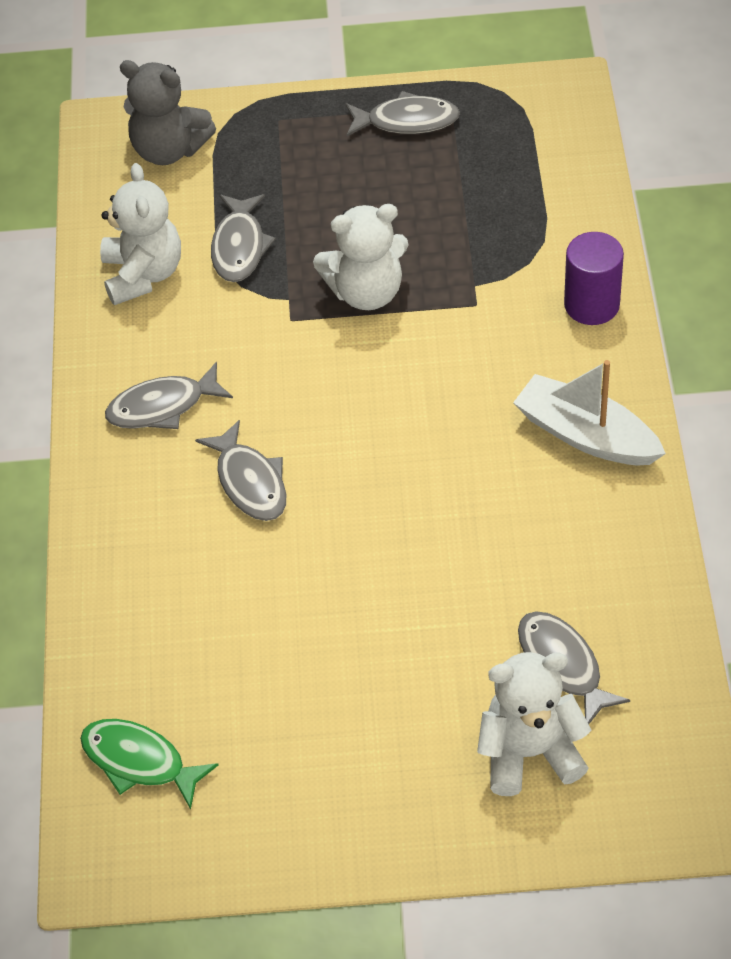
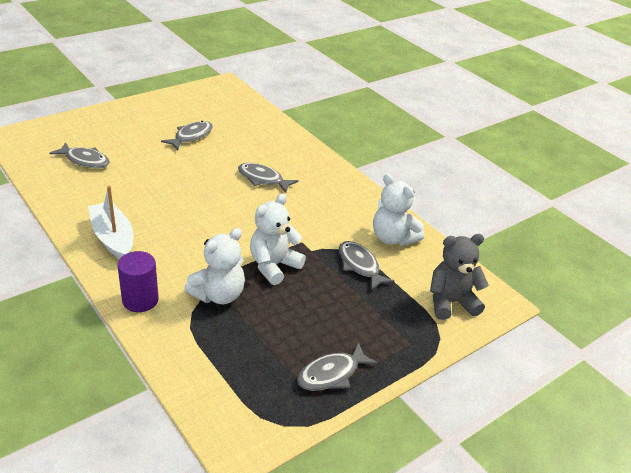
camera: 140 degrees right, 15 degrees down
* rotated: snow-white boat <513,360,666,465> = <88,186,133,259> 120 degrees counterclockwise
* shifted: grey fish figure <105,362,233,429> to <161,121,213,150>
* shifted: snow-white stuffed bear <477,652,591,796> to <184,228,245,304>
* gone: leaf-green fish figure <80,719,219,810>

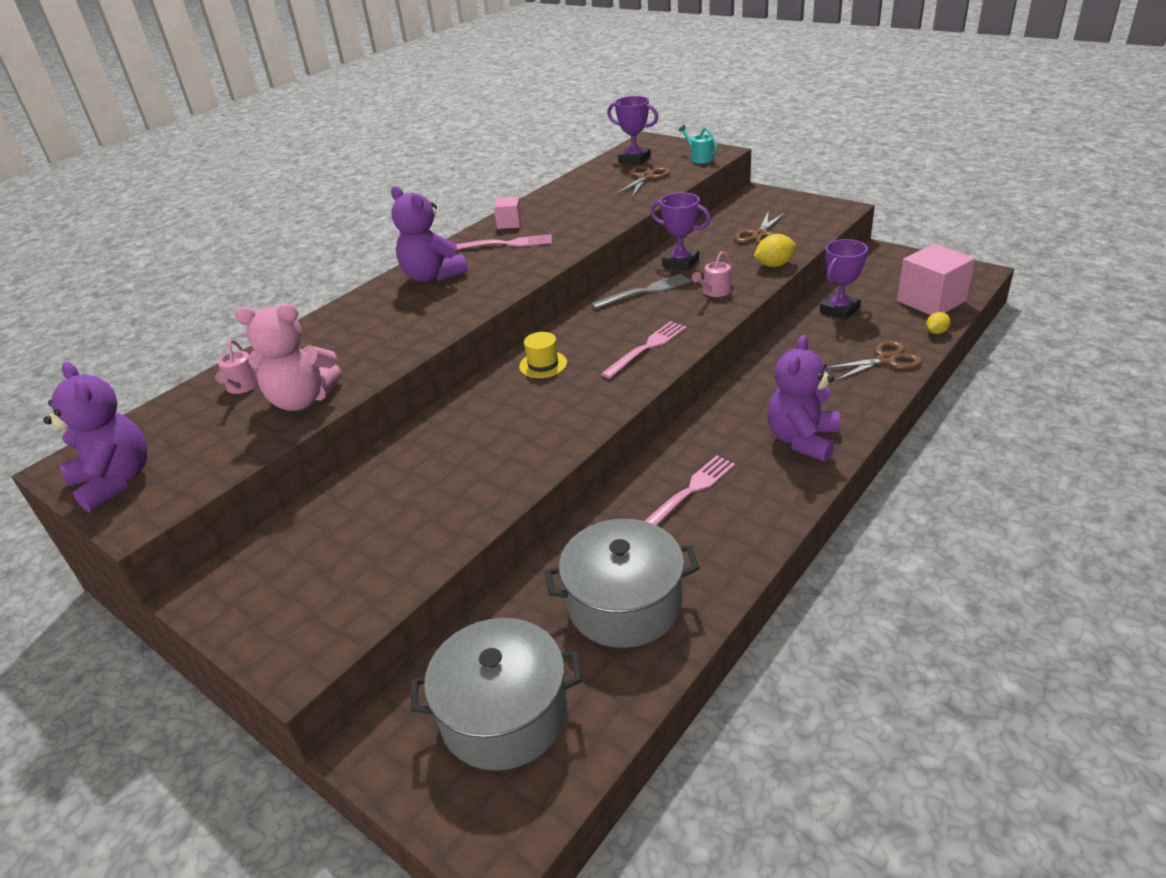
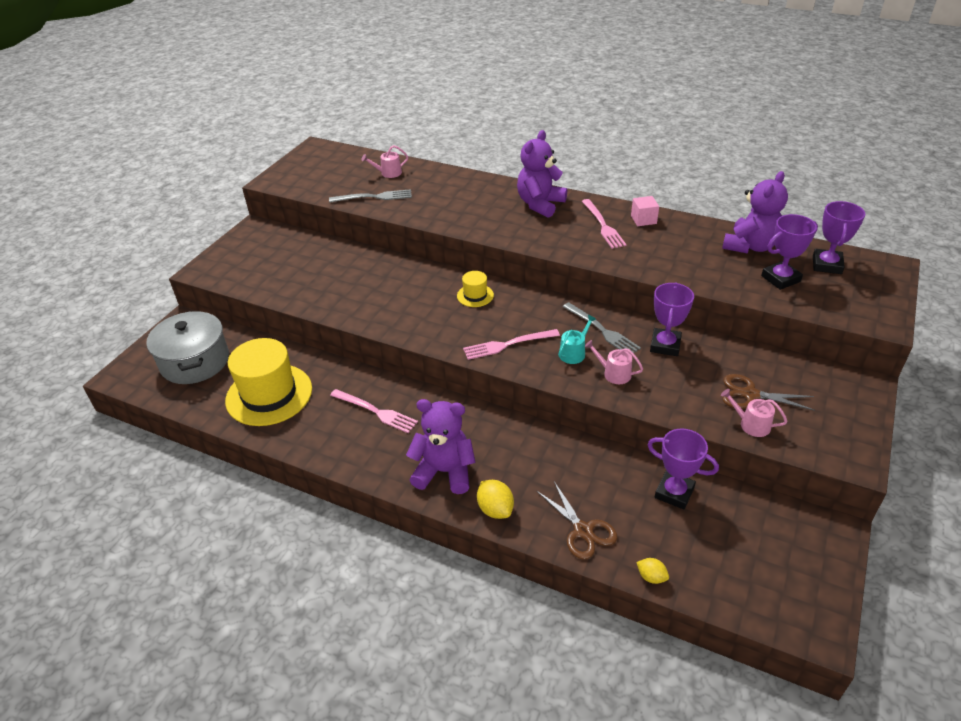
camera: 75 degrees right, 5 degrees up
* swapped: grey cooking pot <545,519,700,648> to yellow tall hat <225,338,312,426>
* swapped: rosy stuffed bear <235,303,342,411> to grey dinner fork <329,189,412,203>
* rotated: rosy dinner fork <601,321,687,379> = <463,329,560,360> 135 degrees clockwise
* shifted: yellow toy lemon <754,234,796,267> to <477,480,514,519>
* shifted: teal sprinkling can <678,125,718,164> to <558,315,596,364>
* new: rosy sprinkling can <721,389,788,437>
* shifted: violet stuffed bear <43,362,147,513> to <722,171,788,254>
* swapped: russet shears <615,165,671,198> to violet award cup <761,214,818,290>
* gone: rosy block <897,244,975,315>

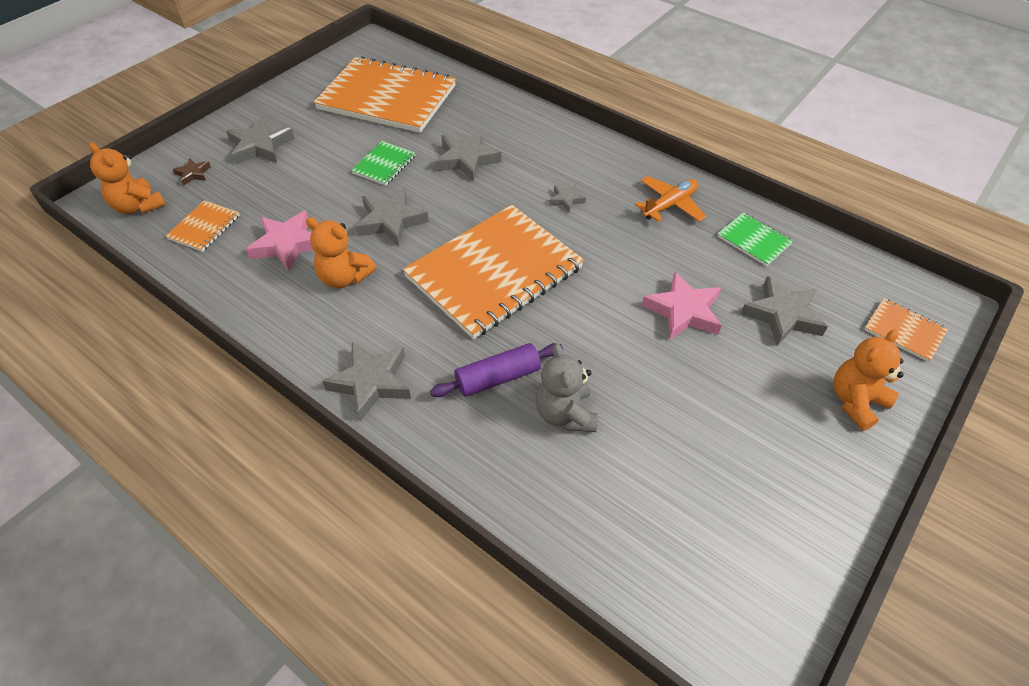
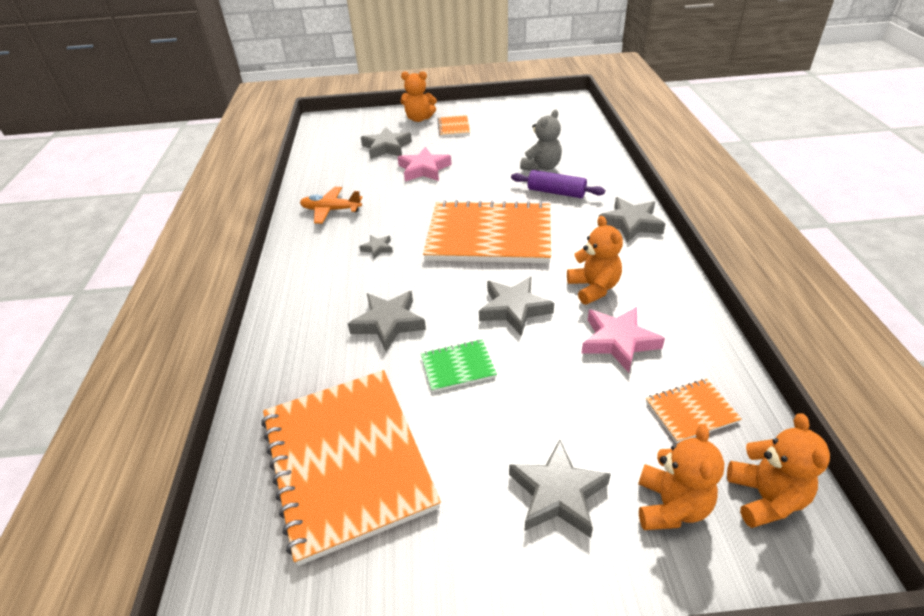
camera: 130 degrees left, 10 degrees down
* shifted: orange exercise book <864,298,948,362> to <437,115,470,137>
* swapped: russet star <173,158,211,186> to orange stuffed bear <638,424,724,530>
* gone: leaf-green exercise book <717,213,793,266>

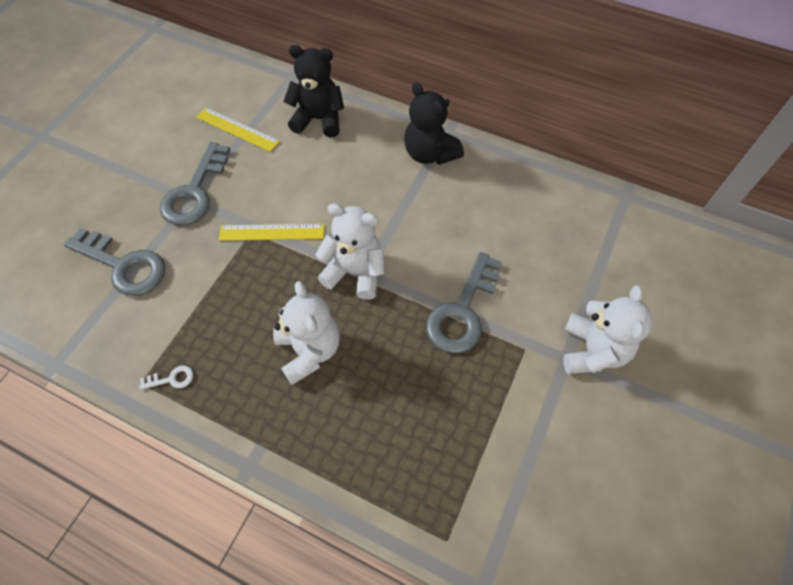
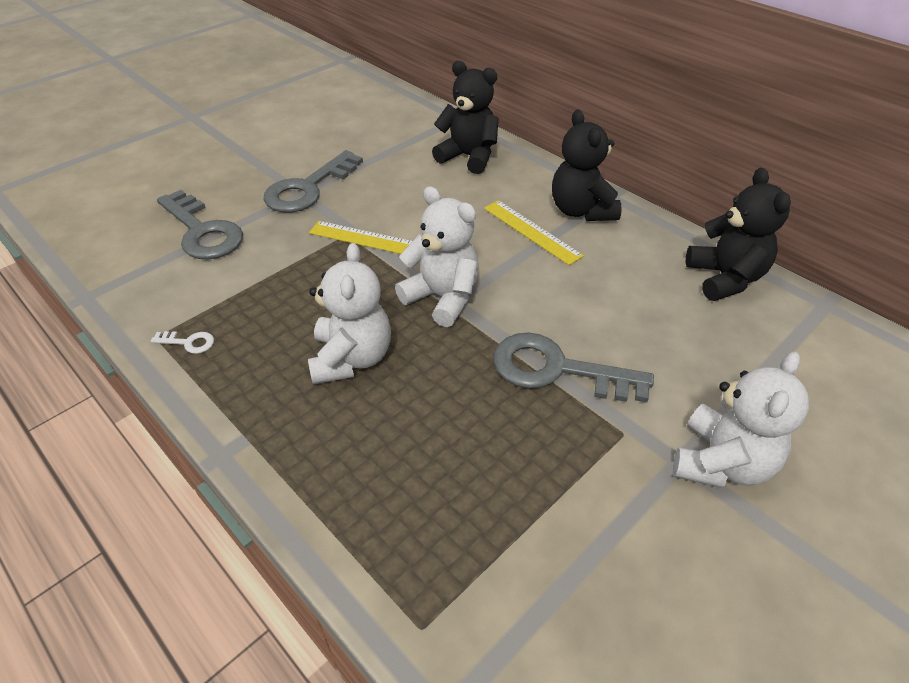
camera: 20 degrees right, 15 degrees down
* shifted: yellow ruler <196,107,280,152> to <484,200,584,265>
* rotated: grey key <426,252,501,353> = <493,333,654,402> 60 degrees clockwise
* new: ebony stuffed bear <686,168,791,301>

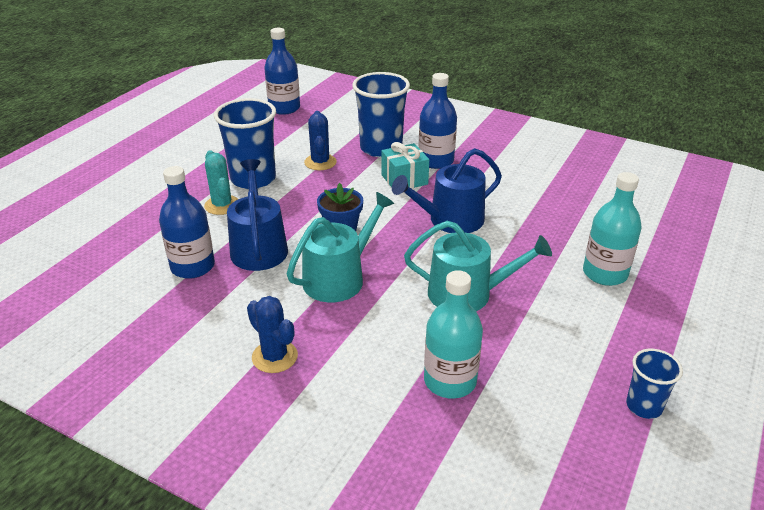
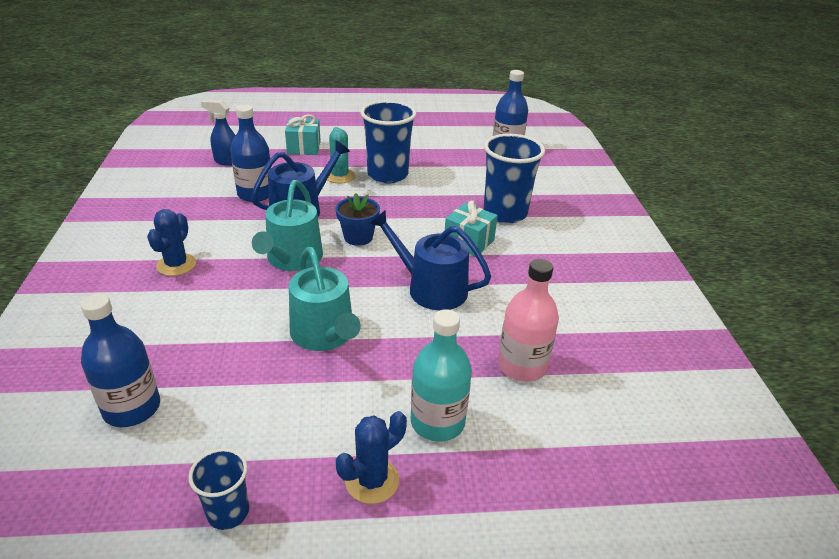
camera: 55 degrees right, 0 degrees up
* shifted: cobalt drink bottle <419,73,457,169> to <81,294,160,427>
* new: cobalt spray bottle <201,99,235,166>
* rotated: teal sprinkling can <287,192,395,302> = <252,180,323,271> 90 degrees clockwise
* new: teal wrapped gift <285,114,321,155>
* rotated: teal cactus <204,150,238,215> = <327,127,355,183> 45 degrees counterclockwise
* shifted: cobalt cactus <304,111,337,170> to <336,411,407,504>
* new: rosy drink bottle <498,259,559,382>
* gone: teal drink bottle <424,270,483,399>

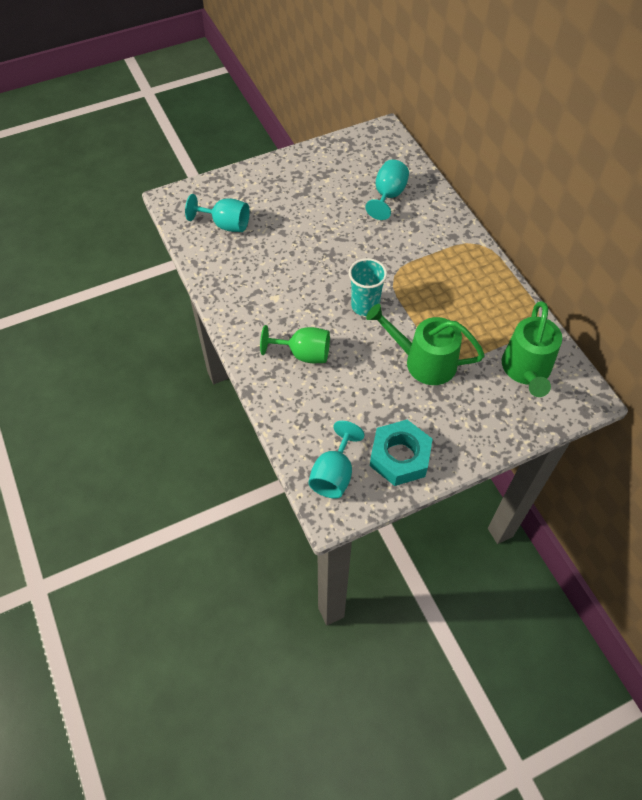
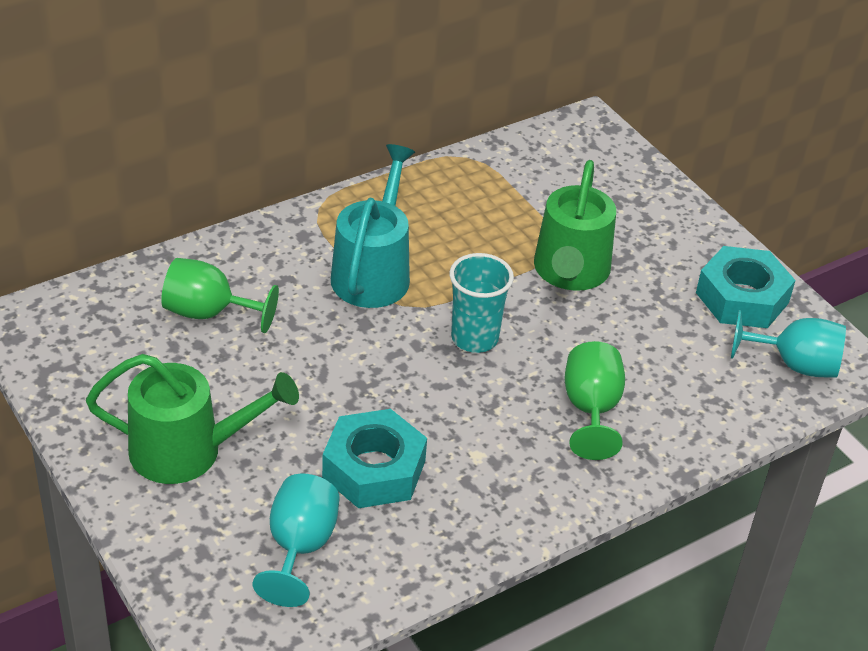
camera: 100 degrees left, 15 degrees down
* shifted: leaf-green sprinkling can <502,301,562,397> to <86,354,299,484>
* repainted: teal chalice <365,160,409,220> to leaf-green chalice <161,258,279,333>
* new: teal nut <322,409,427,508>
* new: teal sprinkling can <331,144,415,308>

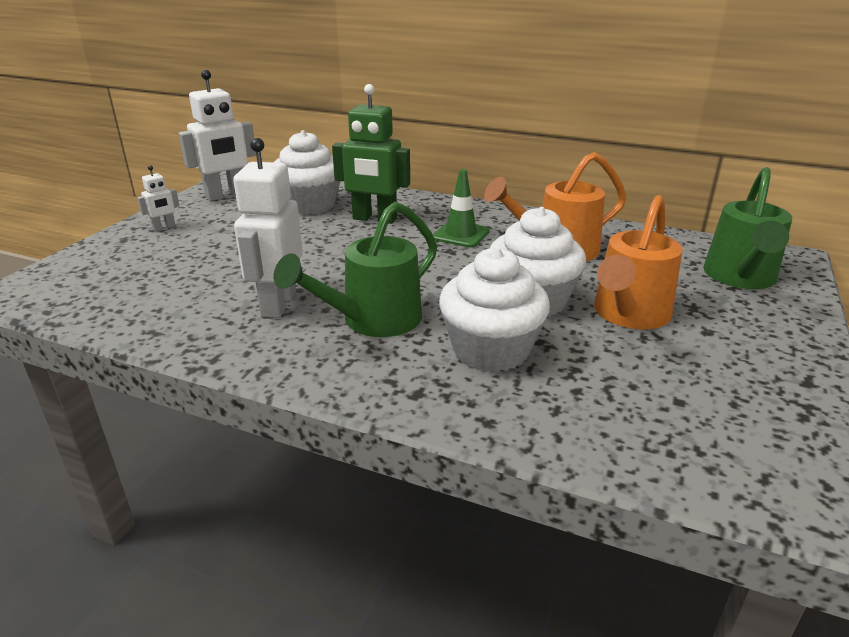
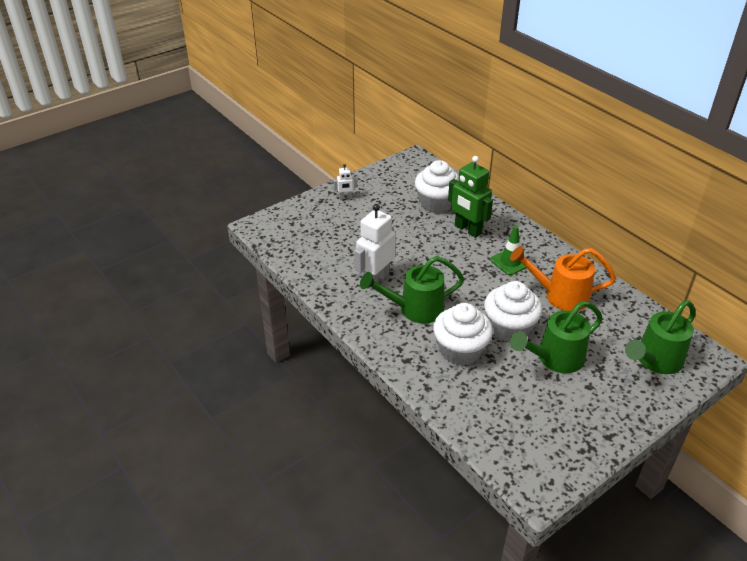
camera: 30 degrees right, 10 degrees up
* repainted: orange sprinkling can <594,195,683,329> to leaf-green sprinkling can <510,301,603,373>
* gone: snow-white toy robot <179,70,256,201>

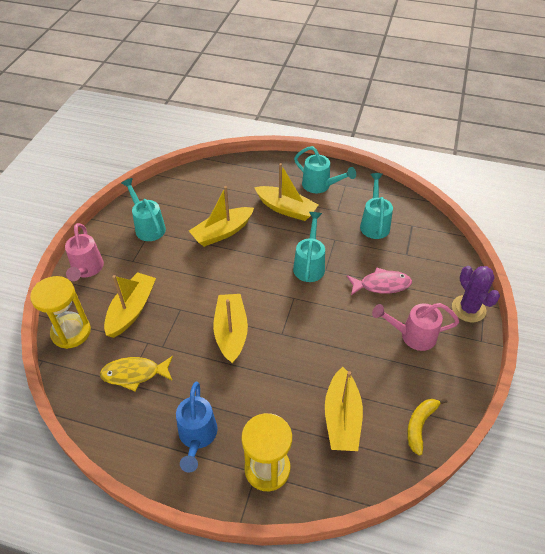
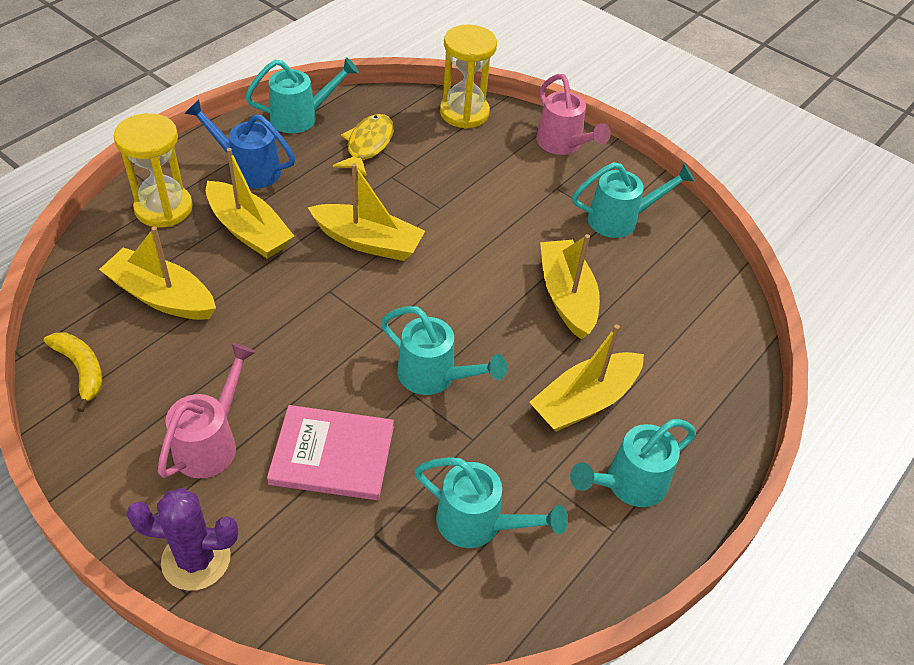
camera: 110 degrees right, 0 degrees up
* shifted: yellow boat <104,272,156,338> to <206,148,295,259>
* new: teal sprinkling can <245,57,359,133>
* swapped: rosy fish figure <347,267,412,295> to rosy hardback <267,405,394,500>
* rotated: rosy sprinkling can <65,223,104,281> = <536,74,611,155> 135 degrees counterclockwise

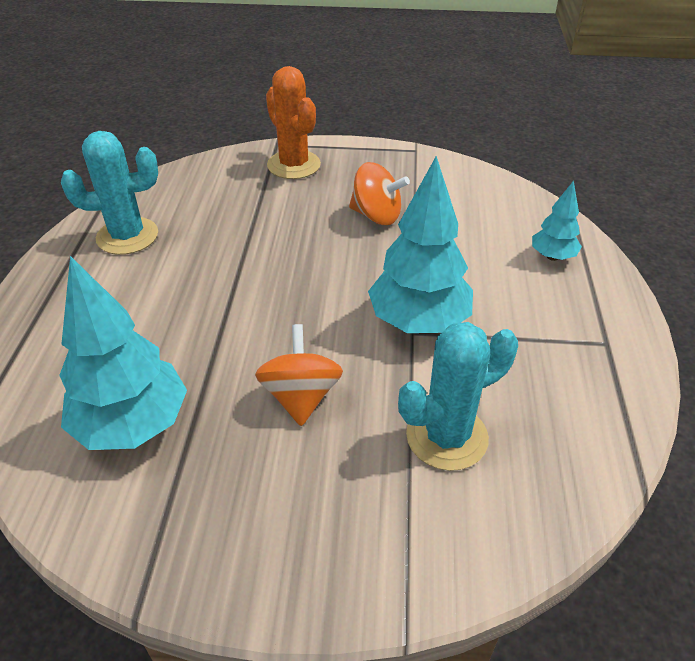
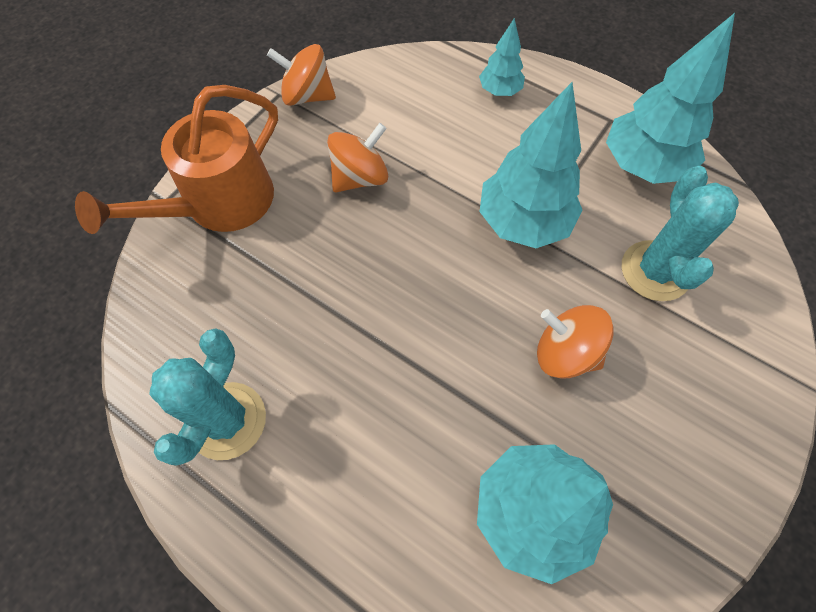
camera: 60 degrees left, 20 degrees up
* swapped: orange cactus <266,66,321,179> to orange sprinkling can <75,85,278,234>
* new: orange whirligig <267,44,336,106>
* new: teal tree <606,13,735,184>

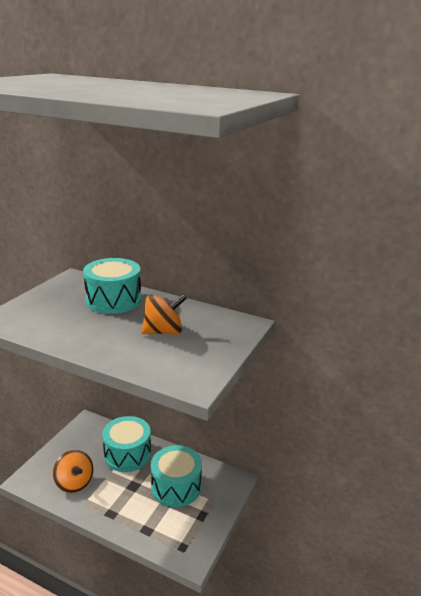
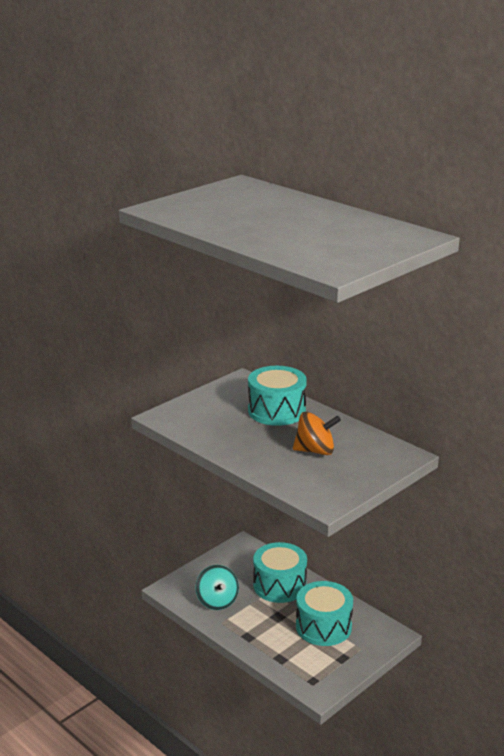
camera: 20 degrees right, 0 degrees up
* repainted: orange whirligig <53,449,93,493> to teal whirligig <195,565,239,610>

